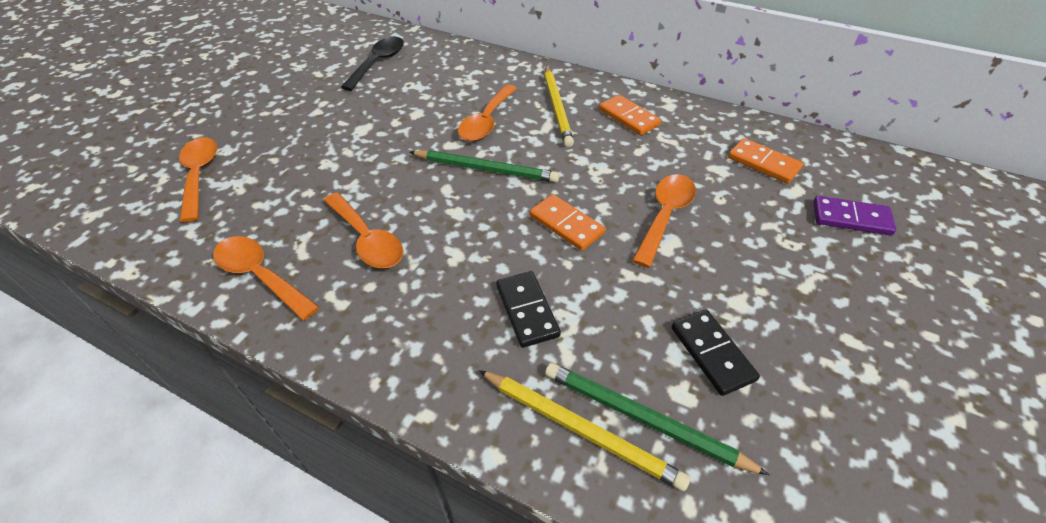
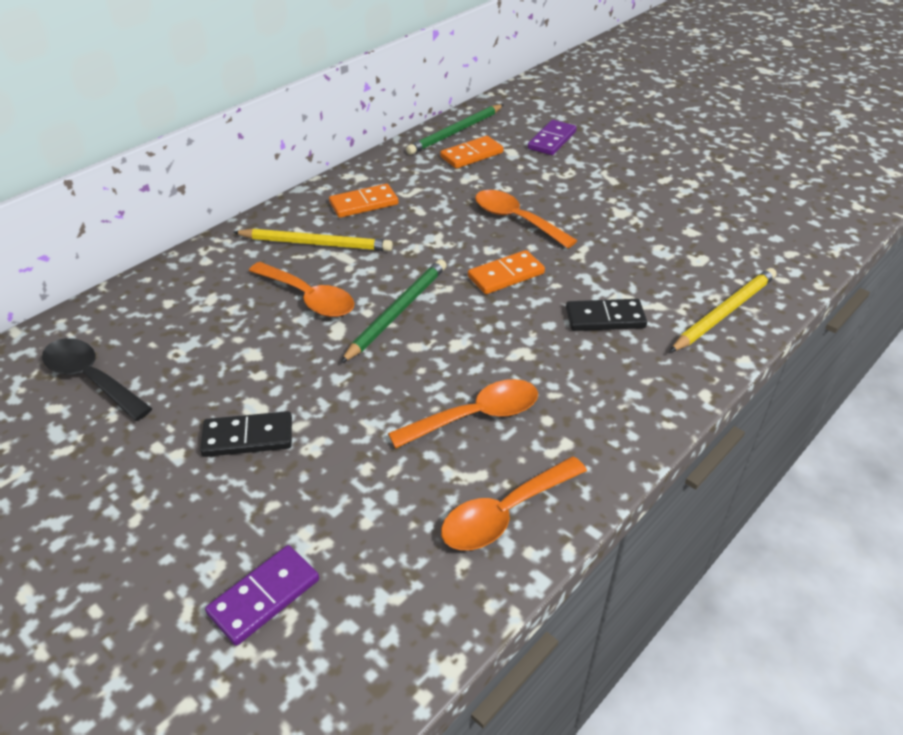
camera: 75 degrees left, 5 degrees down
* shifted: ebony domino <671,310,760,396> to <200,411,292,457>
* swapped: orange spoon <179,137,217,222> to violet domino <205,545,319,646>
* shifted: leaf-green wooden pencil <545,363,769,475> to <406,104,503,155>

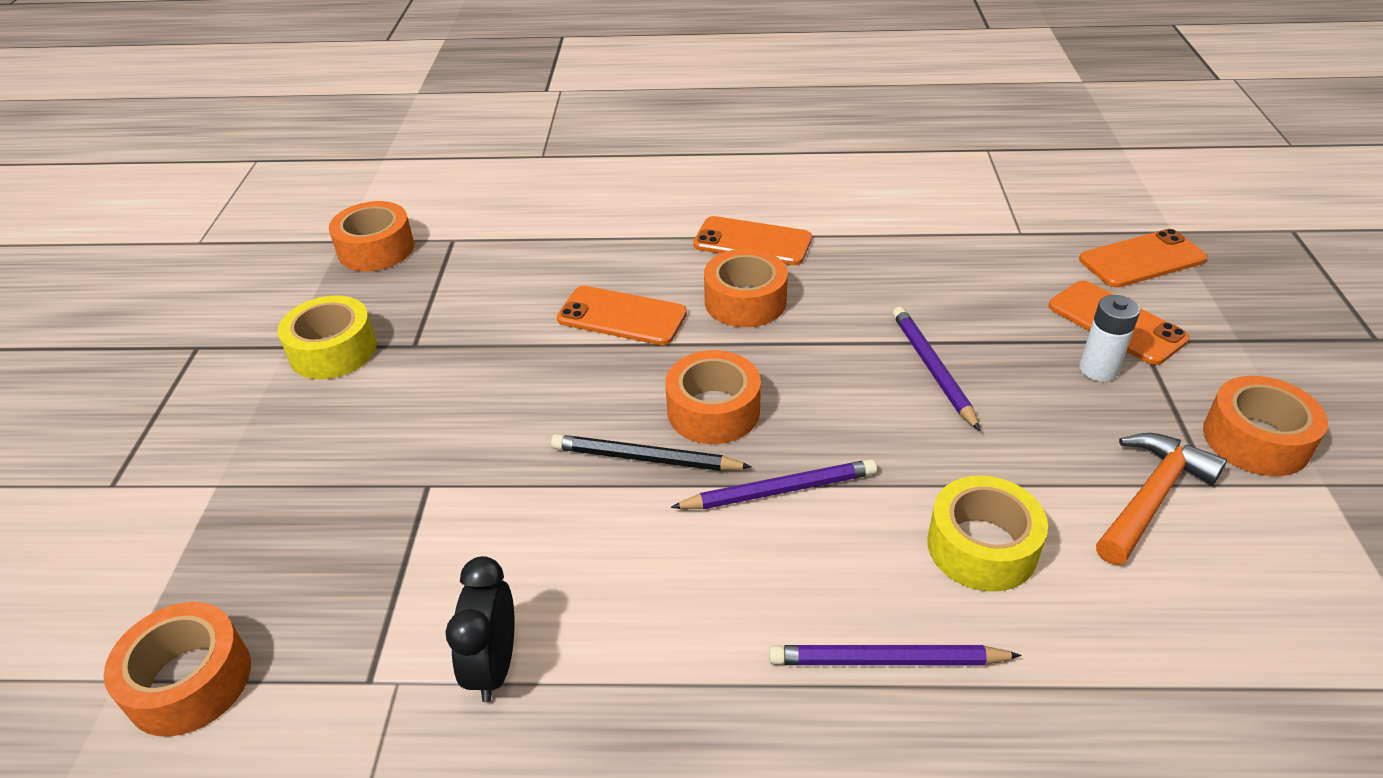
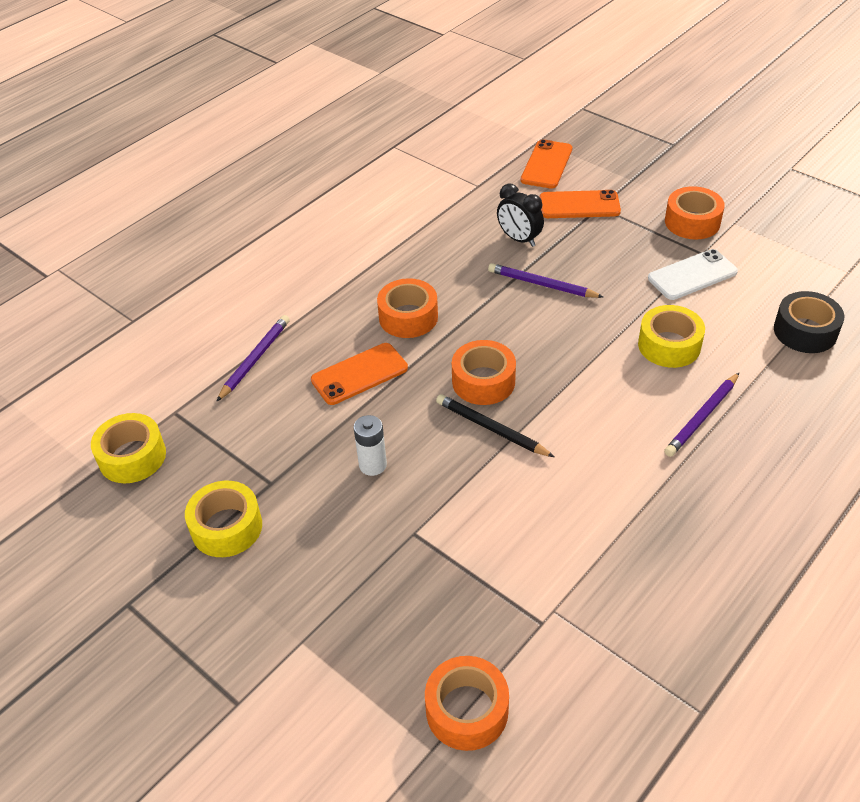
camera: 50 degrees left, 5 degrees up
* repainted: orange tape <329,201,414,271> to yellow tape <91,413,166,483>
* shifted: violet wooden pencil <670,459,877,509> to <216,315,290,402>
* shifted: snow-white battery <1079,295,1140,382> to <353,415,387,476>
* rotated: ebony wooden pencil <551,434,752,471> = <436,394,554,457> 75 degrees clockwise
* shifted: ebony bedside clock <445,556,515,702> to <497,183,544,247>
* swapped: orange hammer <1096,433,1227,565> to snow-white phone <648,249,738,300>
* new: ebony tape <774,291,845,353>
* gone: orange phone <693,216,812,265>

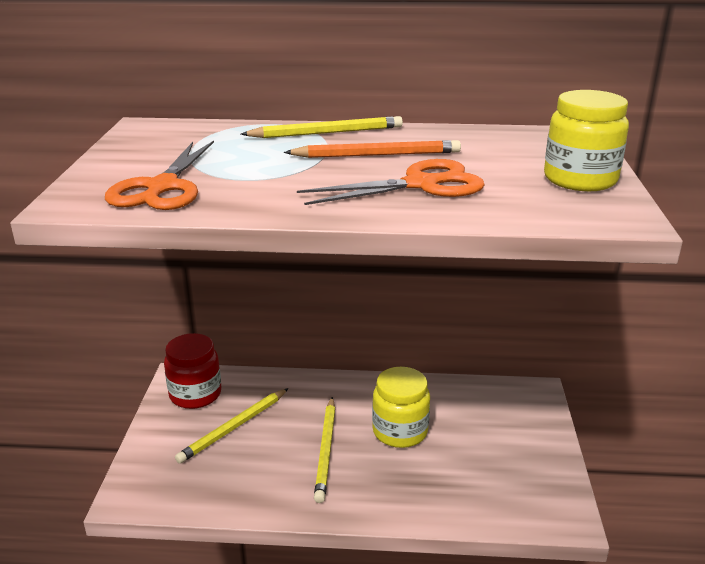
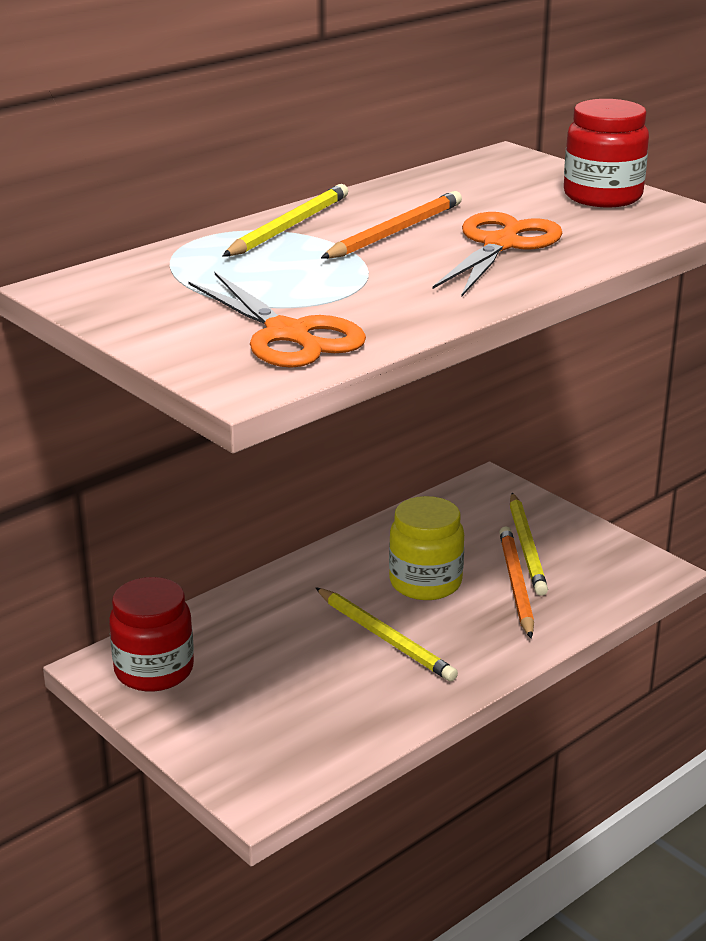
camera: 45 degrees left, 0 degrees up
* new: orange wooden pencil <499,526,534,638>
* shifted: yellow wooden pencil <175,388,289,464> to <510,493,548,596>
* repainted: yellow preserve jar <544,90,629,191> to scarlet preserve jar <564,99,649,207>

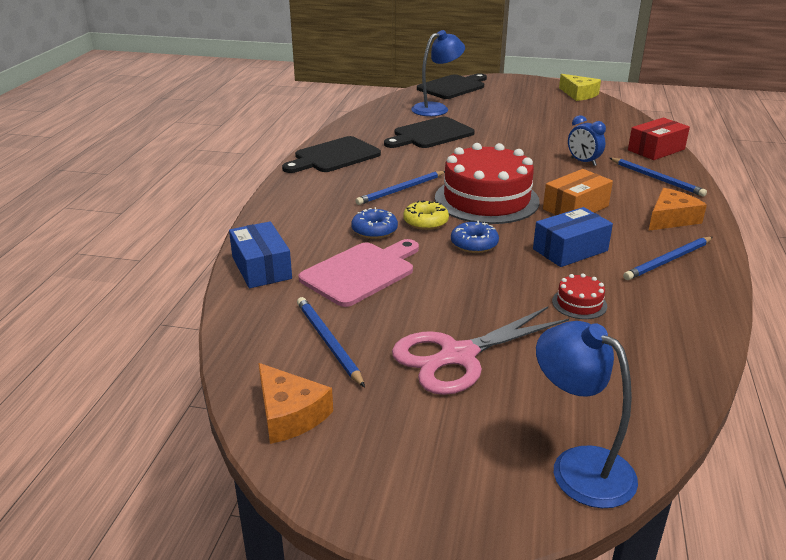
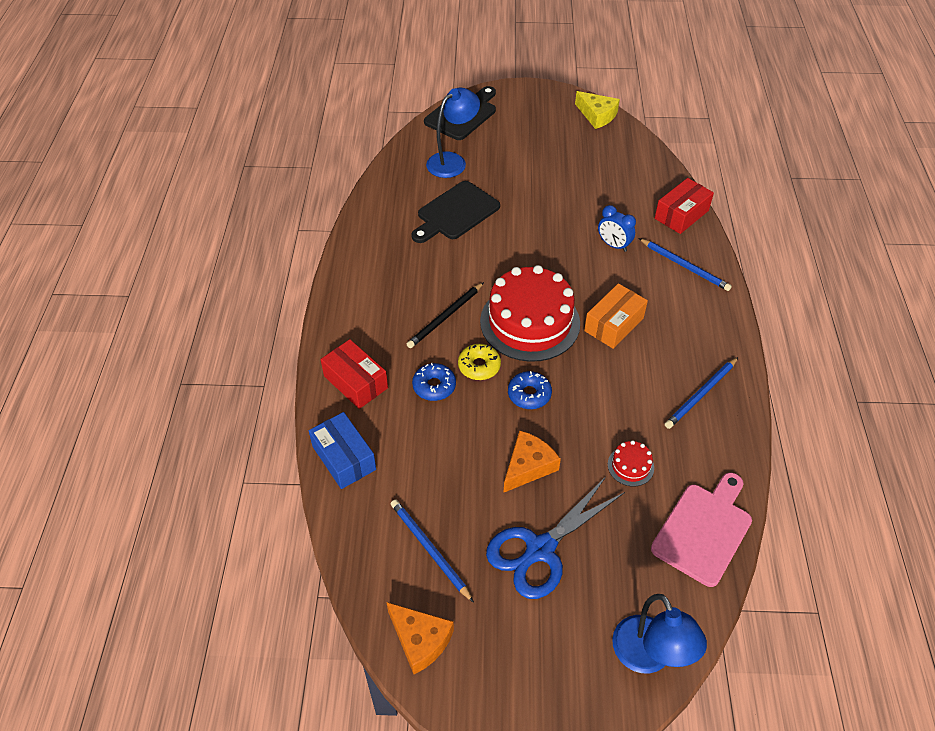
camera: 10 degrees left, 20 degrees up
* new: scarlet package <321,339,388,409>
* repainted: cobalt wooden pencil <355,171,445,205> to ebony wooden pencil <407,282,484,348>
* repainted: rosy shears <392,307,569,395> to cobalt shears <486,477,625,599>
* shifted: orange cheese <649,188,707,231> to <504,430,561,492>
* rotated: cobalt lamp <536,321,638,508> = <612,594,707,673> 150 degrees counterclockwise
* shifted: rosy cutting board <298,239,419,307> to <651,473,752,587>
* gone: ebony cutting board <282,136,381,173>
* gone: cobalt package <533,207,613,267>

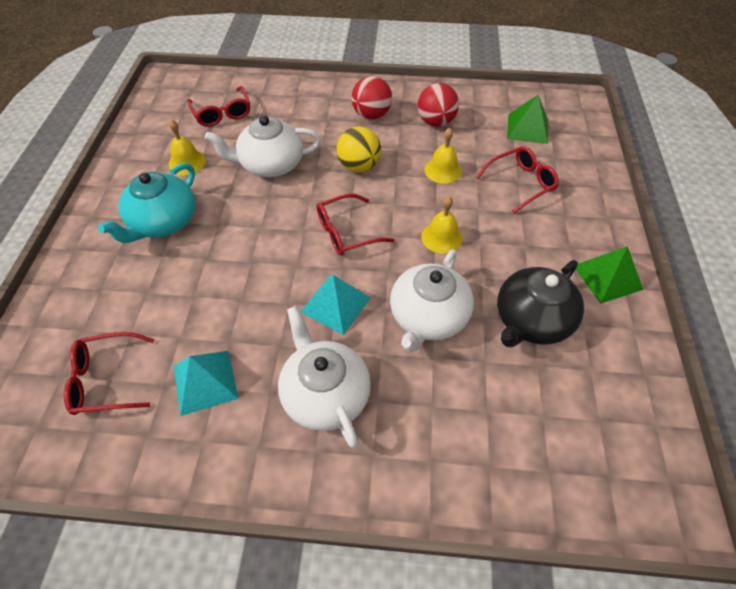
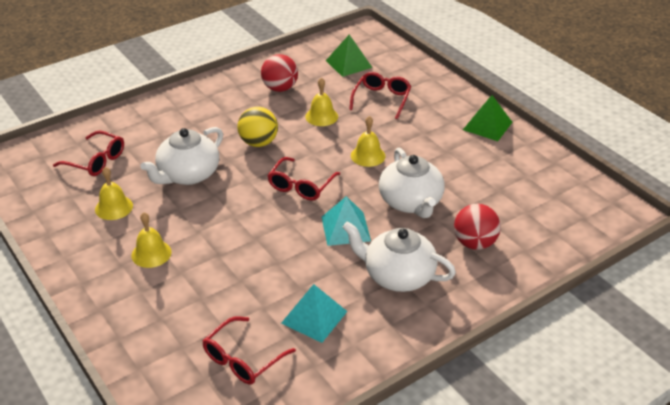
camera: 40 degrees left, 15 degrees down
* swapped: teal teapot <98,163,195,243> to yellow bell <131,212,172,268>
* shifted: scarlet sphere <351,76,392,120> to <454,204,500,250>
* gone: ebony teapot <497,260,584,347>

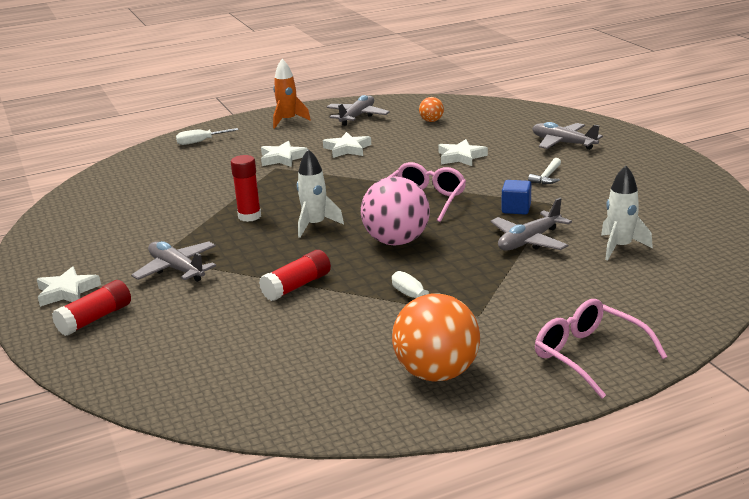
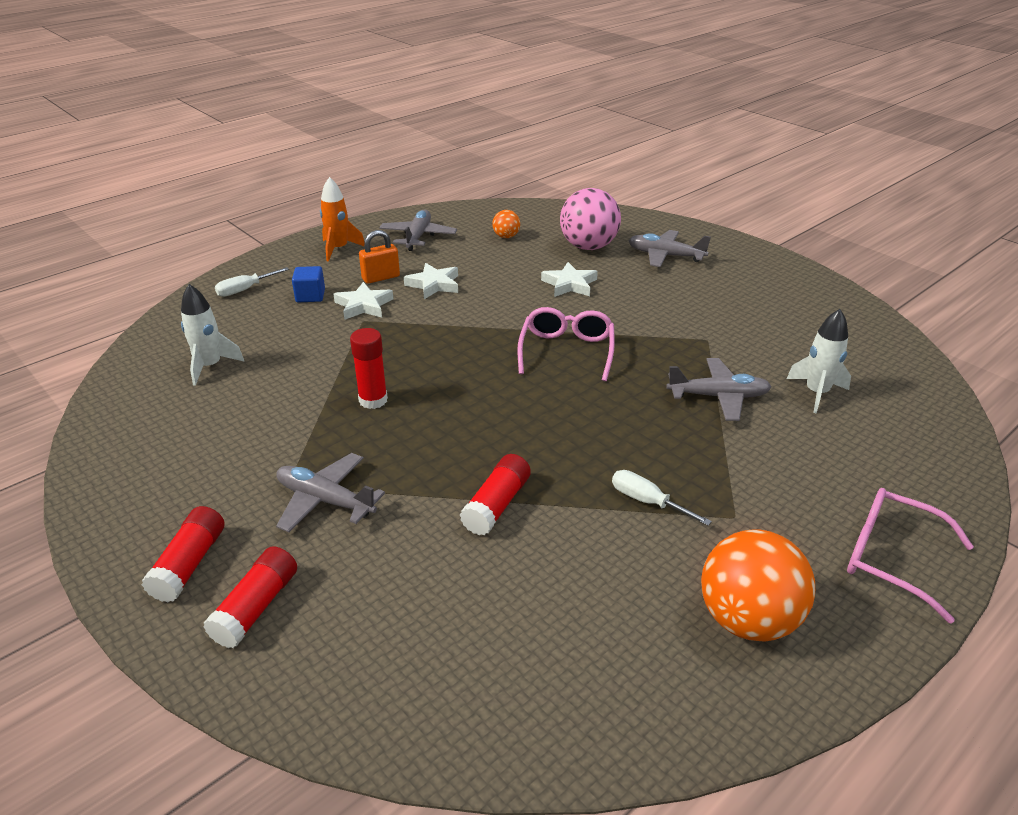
camera: 20 degrees left, 10 degrees up
* swapped: snow-white star <37,266,101,307> to scarlet glue stick <142,506,224,603>
* shifted: snow-white rocket <297,149,344,238> to <181,284,244,386>
* shifted: cobalt block <502,180,531,215> to <292,266,325,302>
* new: orange lock <359,230,400,284>
* shifted: rosy sphere <361,176,430,246> to <560,188,621,250>
* rotated: grey aeroplane <491,198,572,251> = <667,358,771,421> 120 degrees counterclockwise
* gone: snow-white hammer <528,158,561,184>

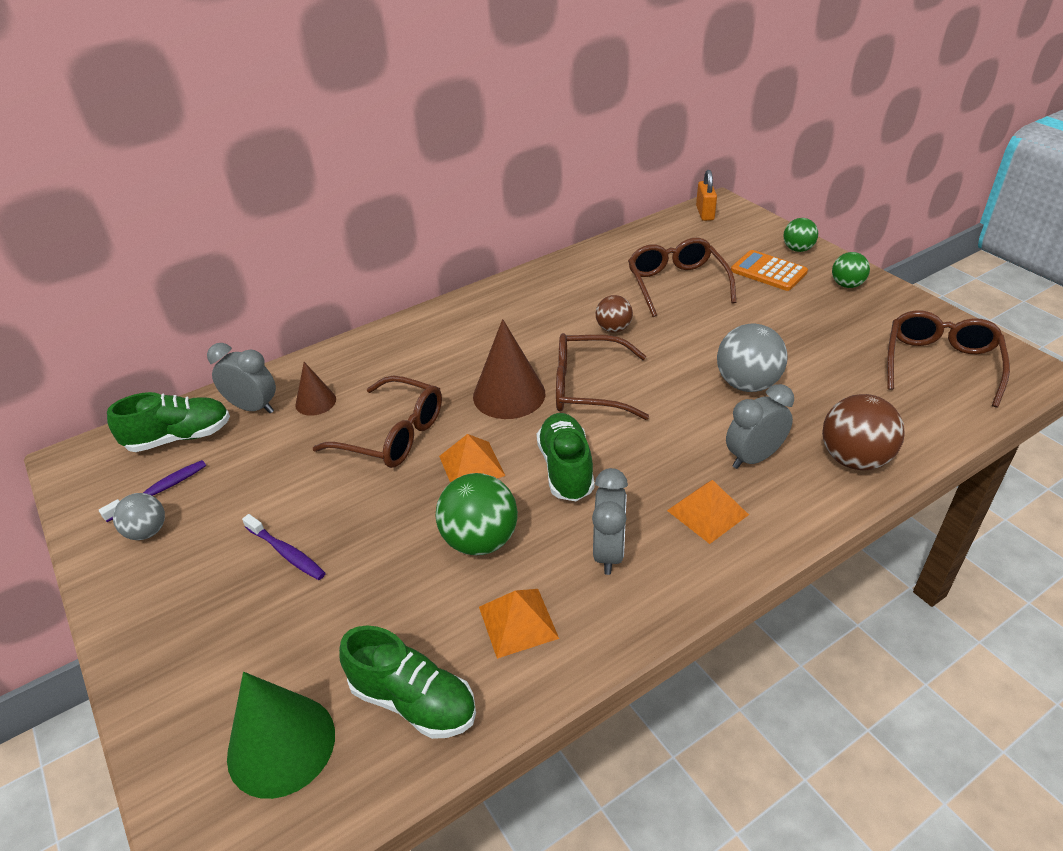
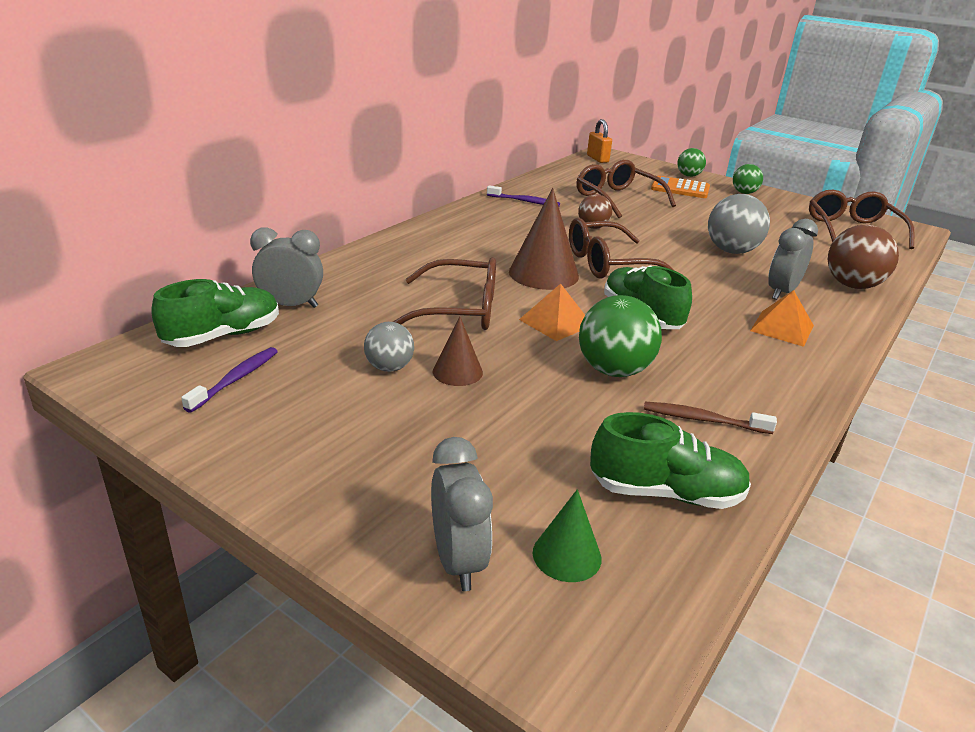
camera: 25 degrees left, 10 degrees down
* shifted: grey sphere <113,493,165,540> to <364,322,414,372>
* shifted: grey bedside clock <592,468,628,575> to <431,437,493,591>
* shifted: russet solid cone <295,362,336,416> to <433,316,483,386>
* shifted: violet tooth brush <242,514,326,580> to <487,185,560,206>
* scaled: leaf-green solid cone <227,672,335,799> = <533,489,602,582> x0.56
* swapped: orange pyramid <479,589,559,659> to russet tooth brush <644,402,777,434>

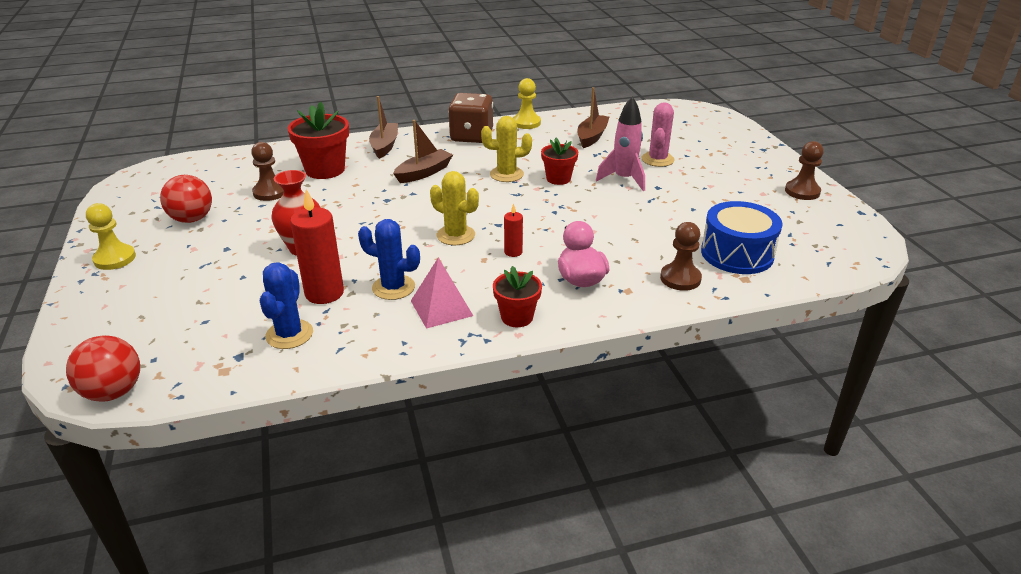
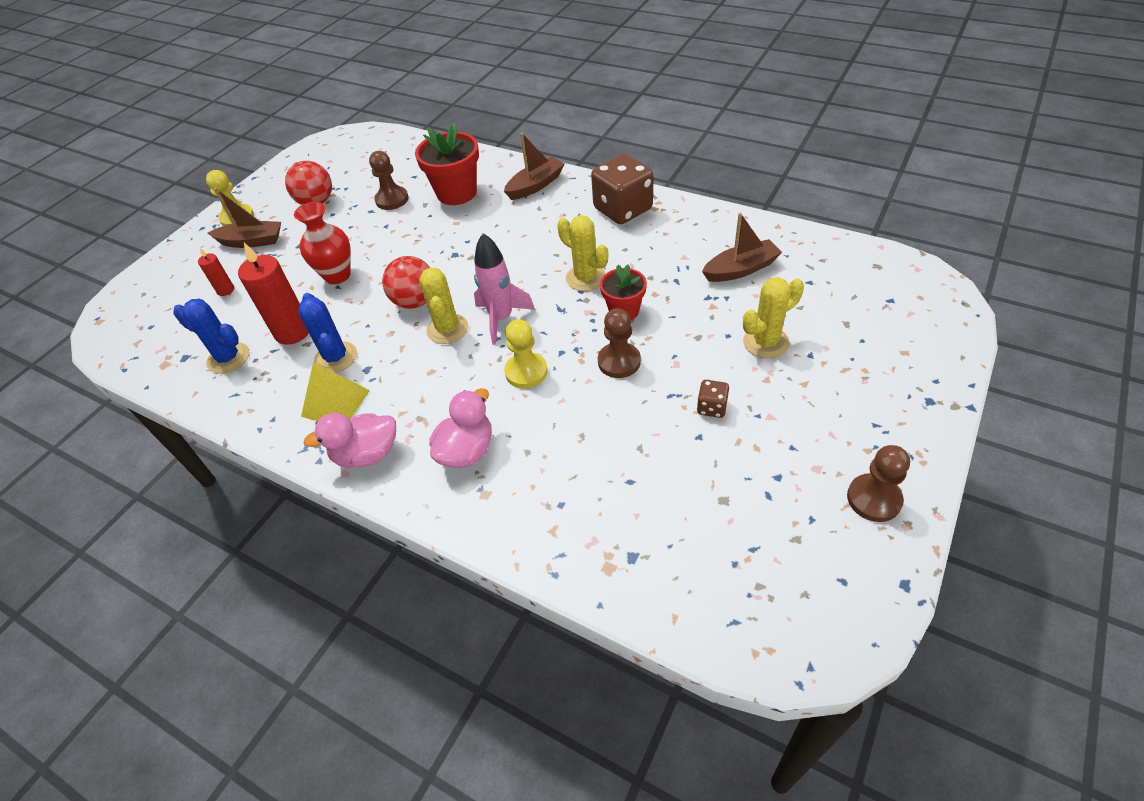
camera: 50 degrees right, 15 degrees up
* rotated: cobalt cactus <260,262,313,349> = <173,299,249,374> 60 degrees clockwise
* shifted: scarlet candle <504,203,523,257> to <198,248,234,296>
* shifted: russet boat <393,120,453,183> to <208,188,281,248>
* repainted: rosy pyramid <411,257,473,329> to yellow pyramid <301,362,370,421>
* swapped: scarlet flower pot <493,266,542,327> to rosy duck <303,413,396,468>
* shifted: scarlet sphere <66,335,140,402> to <382,256,430,309>
* shifted: rosy rocket <596,96,645,191> to <474,233,535,345>
* shifted: yellow game pawn <513,78,541,129> to <504,319,548,388>
* shifted: russet game pawn <660,222,702,291> to <598,308,641,378>
* new: russet dice <697,380,729,418>
* repainted: rosy cactus <642,102,675,167> to yellow cactus <743,277,804,359>
* gone: cobalt drum <701,201,783,274>

